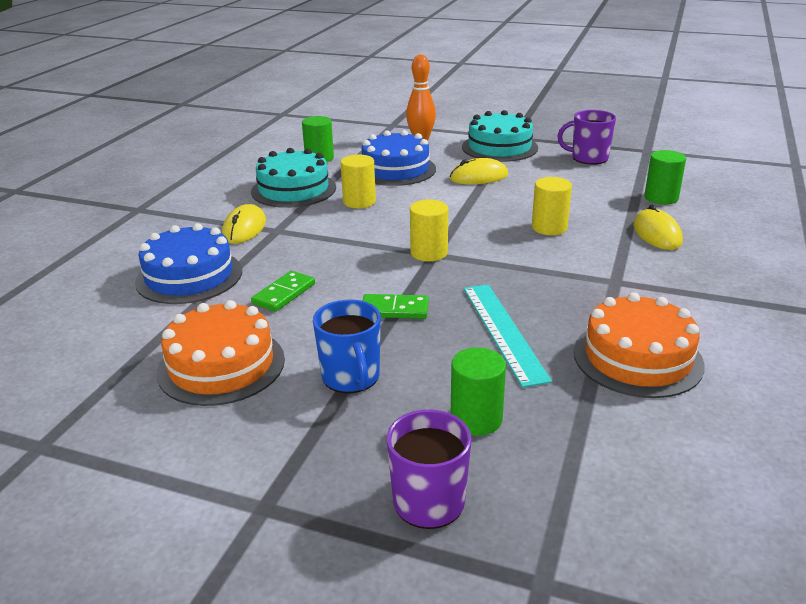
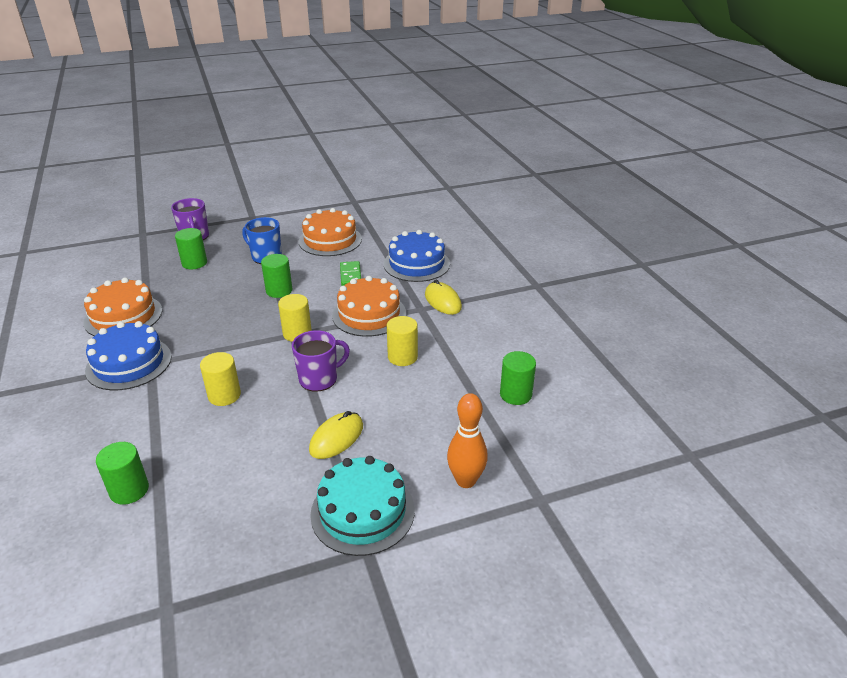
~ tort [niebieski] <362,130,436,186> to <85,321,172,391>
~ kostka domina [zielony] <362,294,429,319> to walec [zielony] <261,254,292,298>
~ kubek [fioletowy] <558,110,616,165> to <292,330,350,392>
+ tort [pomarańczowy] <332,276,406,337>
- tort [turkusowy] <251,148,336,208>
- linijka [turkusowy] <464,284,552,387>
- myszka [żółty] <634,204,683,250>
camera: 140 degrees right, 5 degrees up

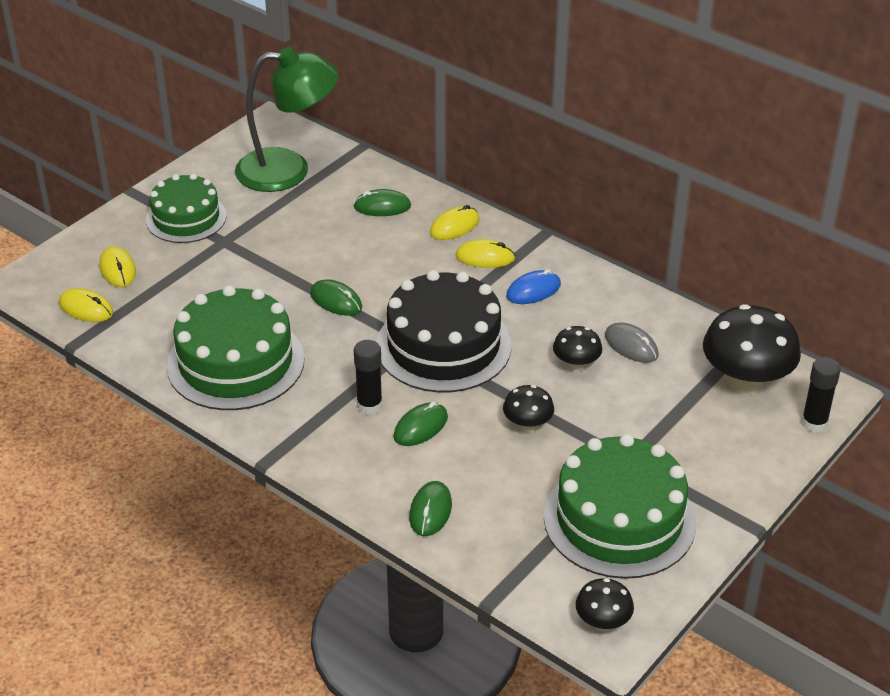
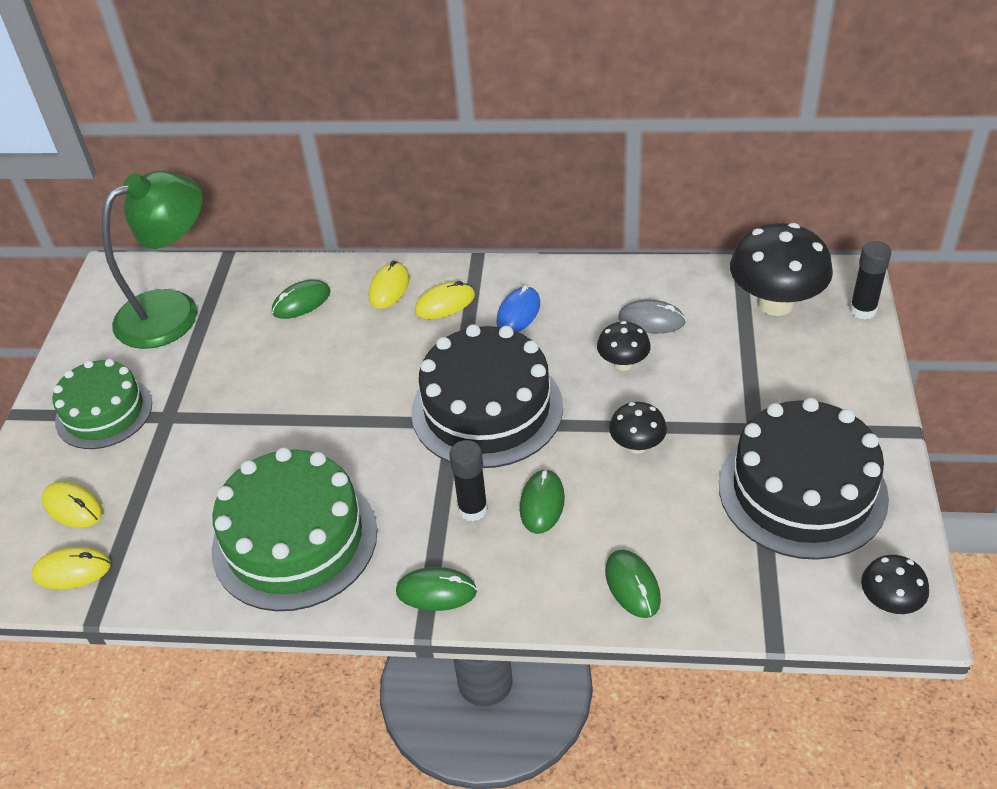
~ myszka [zielony] <310,279,362,316> to <396,567,477,611>
~ tort [zielony] <544,434,696,579> to tort [czarny] <719,398,889,560>
camera: 30 degrees left, 5 degrees up

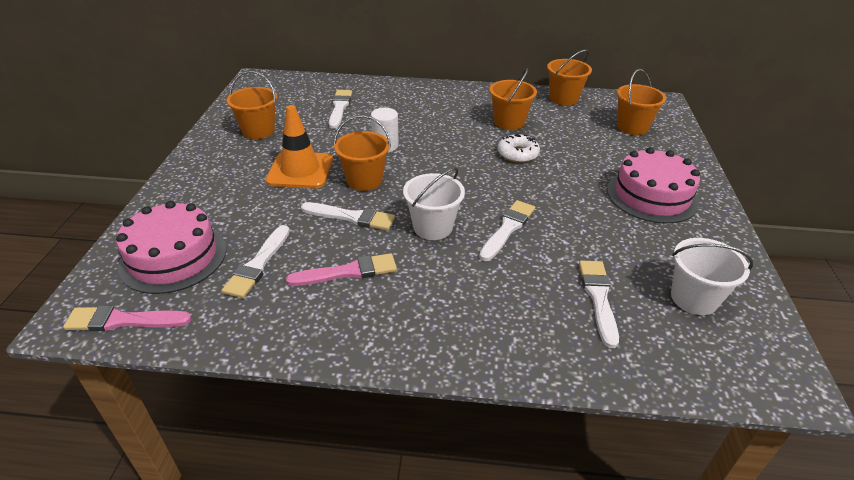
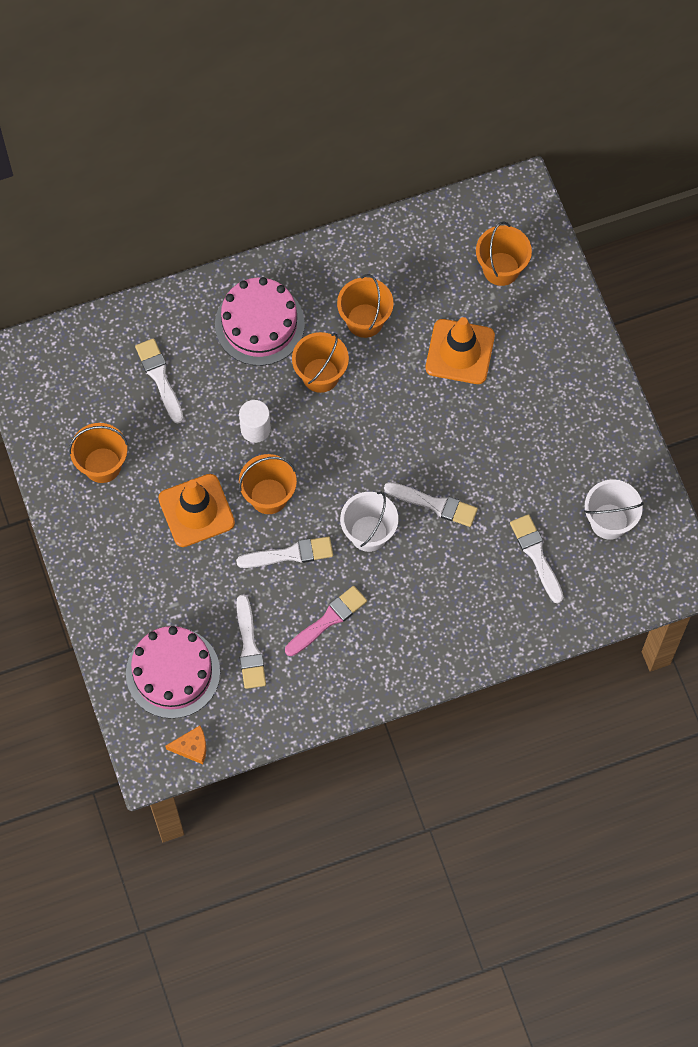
~ pędzel [różowy] <63,305,192,331> to ser [pomarańczowy] <165,726,206,764>
~ tort [różowy] <607,147,700,224> to <215,277,305,366>
~ wiadro [pomarańczowy] <547,50,592,105> to <292,332,349,393>
~ pędzel [biały] <479,200,535,261> = <384,482,478,527> 105 degrees clockwise
+ pachołek [pomarańczowy] <426,317,495,384>
- donut [biały] <498,134,540,163>
camera: 25 degrees left, 30 degrees up

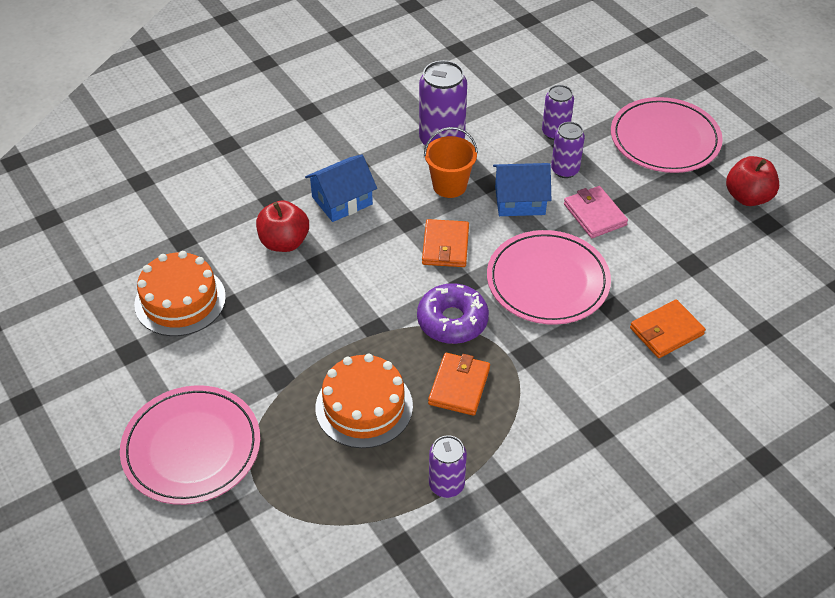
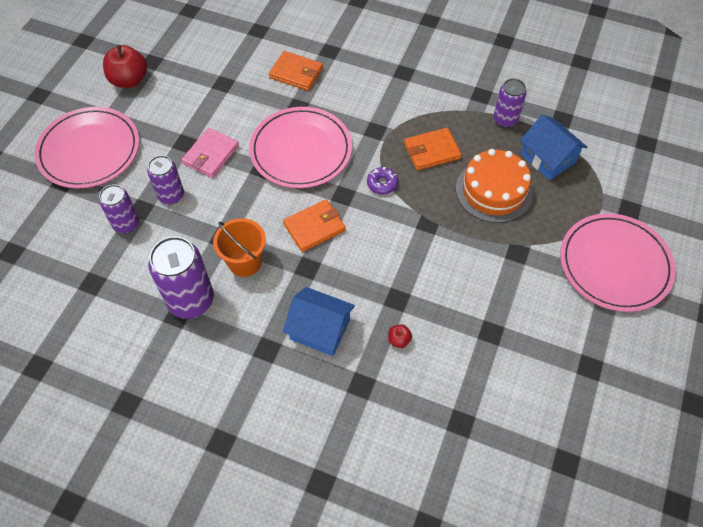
~ donut [fioletowy] <417,283,489,344> = <367,167,398,195> x0.53
~ jabłko [czerwony] <256,200,309,252> = <388,324,412,348> x0.46
~ domek [niebieski] <493,163,551,216> to <520,115,588,180>
- tort [pomarańczowy] <134,251,226,336>
camera: 125 degrees left, 10 degrees up

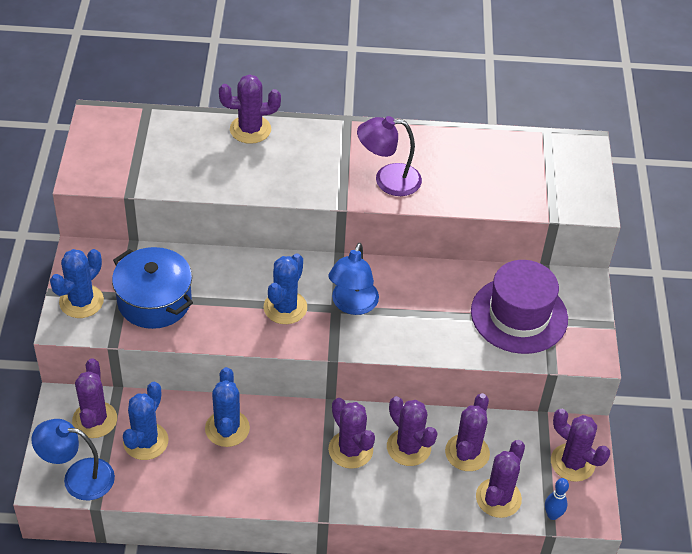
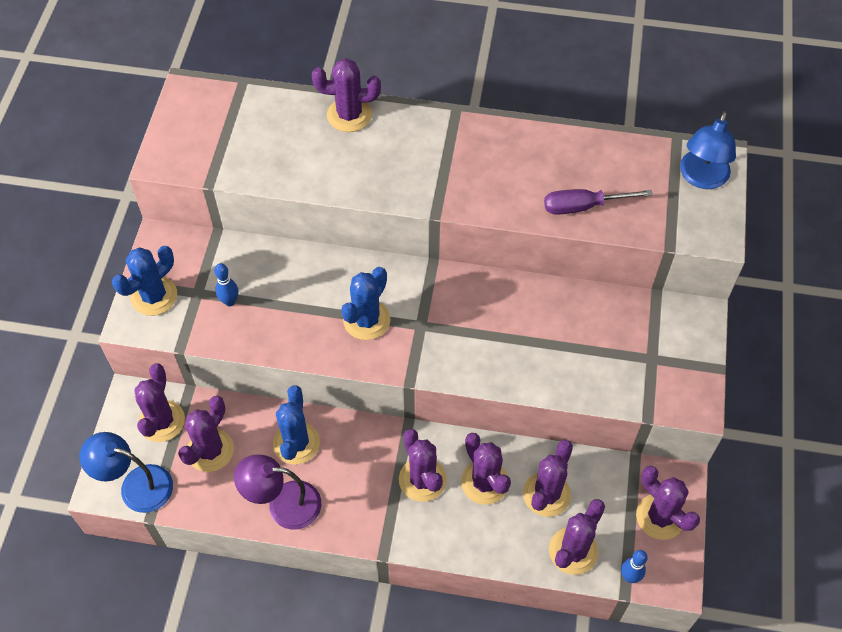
~ kaktus [niebieski] <123,382,169,460> to kaktus [fioletowy] <178,396,234,472>
~ garnek [niebieski] <112,247,193,329> to kręgiel [niebieski] <214,263,238,306>
~ lampka [fioletowy] <357,116,422,196> to <234,455,321,530>
+ śrubokręt [fioletowy] <544,189,653,215>
~ lampka [niebieski] <328,243,379,315> to <680,111,736,189>
- kapelusz [fioletowy] <471,260,568,354>
camera: 10 degrees right, 10 degrees up

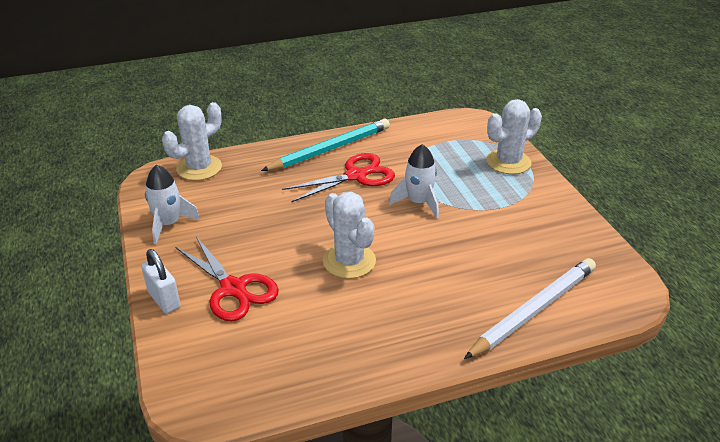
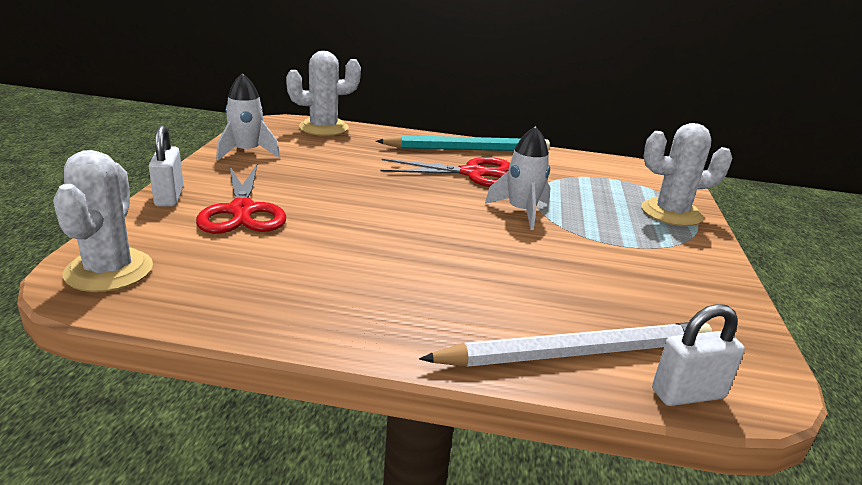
~ kaktus [biały] <323,192,376,279> to <53,150,153,292>
+ kłódka [biały] <652,304,745,406>
camera: 25 degrees right, 10 degrees down

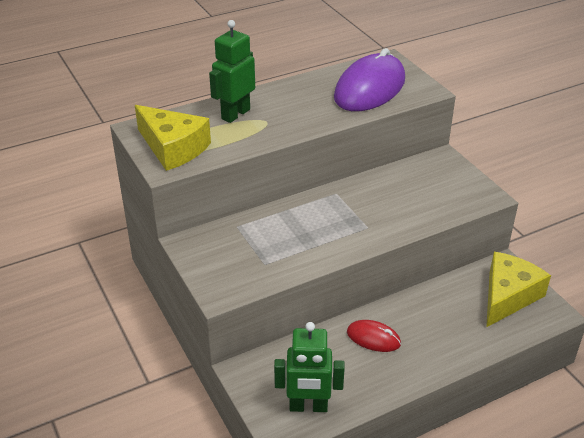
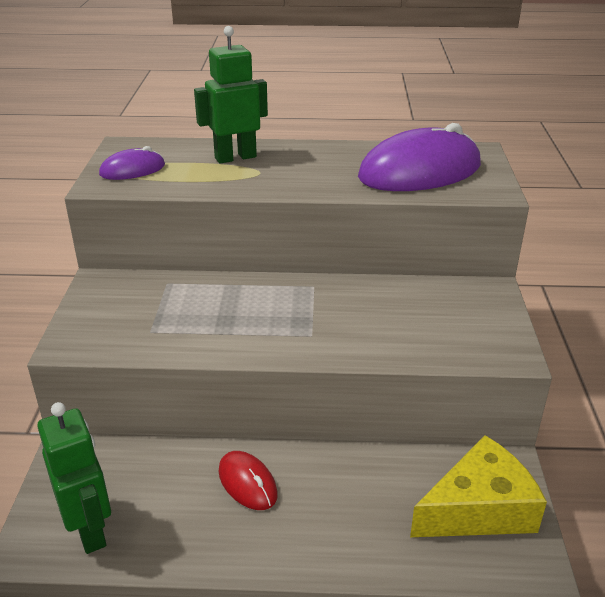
~ robot [zielony] <274,322,345,412> = <37,402,111,554> 150 degrees counterclockwise
~ ser [żółty] <135,105,211,171> to myszka [fioletowy] <99,146,165,180>
camera: 30 degrees right, 5 degrees down

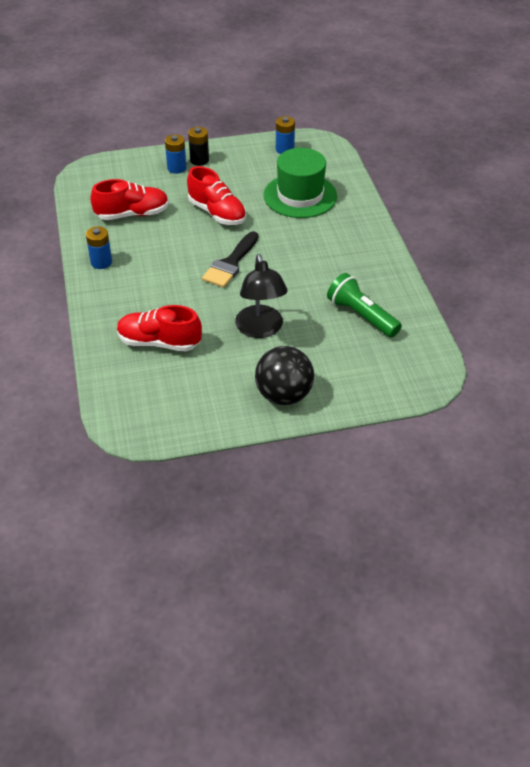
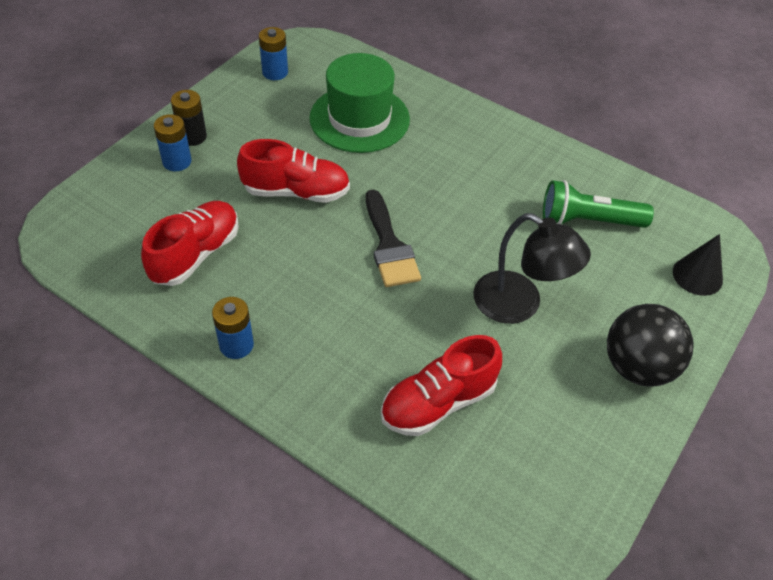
+ stożek [czarny] <673,234,723,296>
camera: 45 degrees left, 5 degrees up

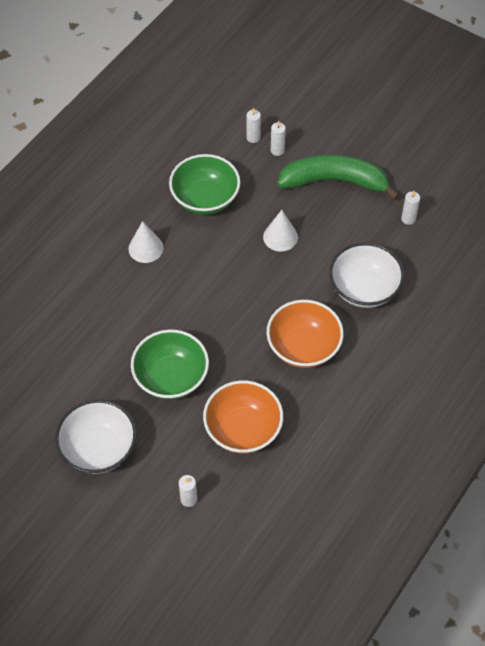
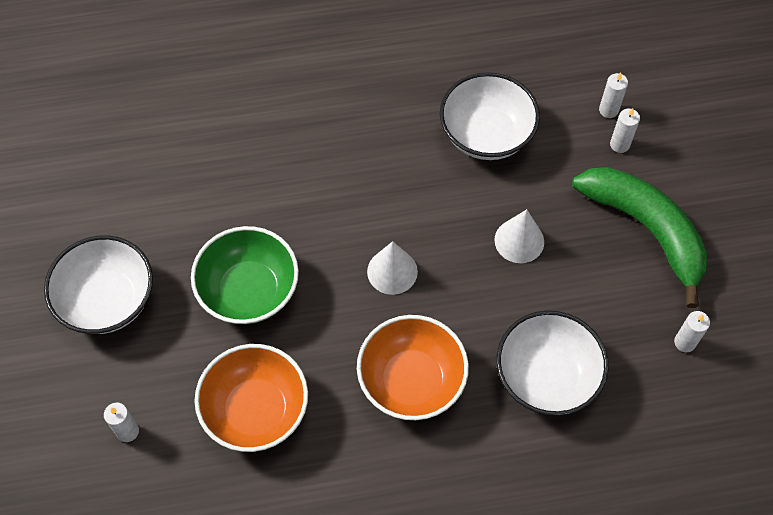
~ stożek [biały] <128,221,163,263> to <367,241,418,295>
~ miska [zielony] <169,154,240,215> to miska [biały] <440,72,540,160>
camera: 45 degrees right, 5 degrees up

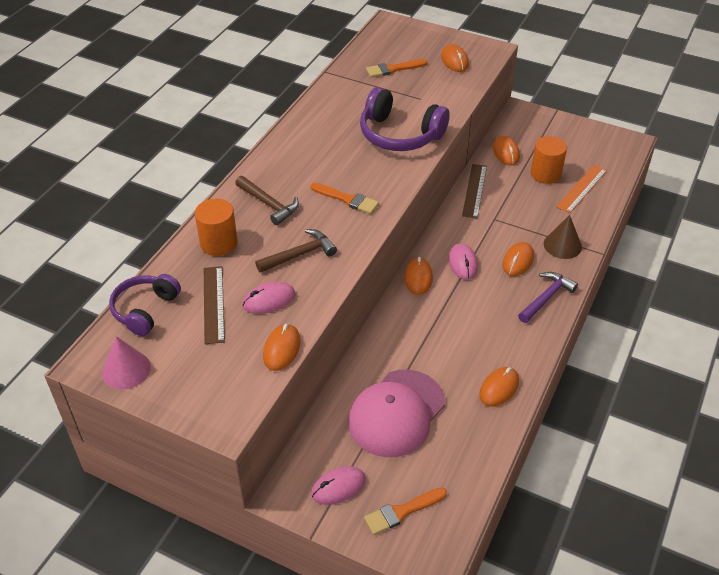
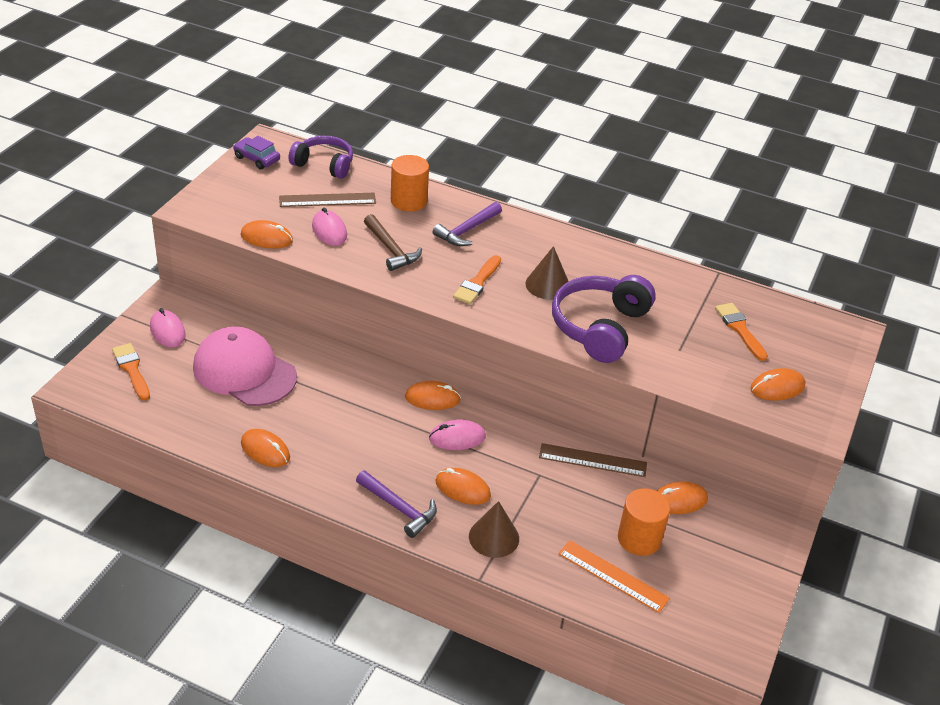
~ stożek [różowy] <102,336,151,389> to samochód [fioletowy] <233,136,280,169>
~ młotek [brązowy] <235,176,299,225> to młotek [fioletowy] <433,202,502,246>
+ stożek [brązowy] <525,246,569,300>
camera: 85 degrees right, 5 degrees down

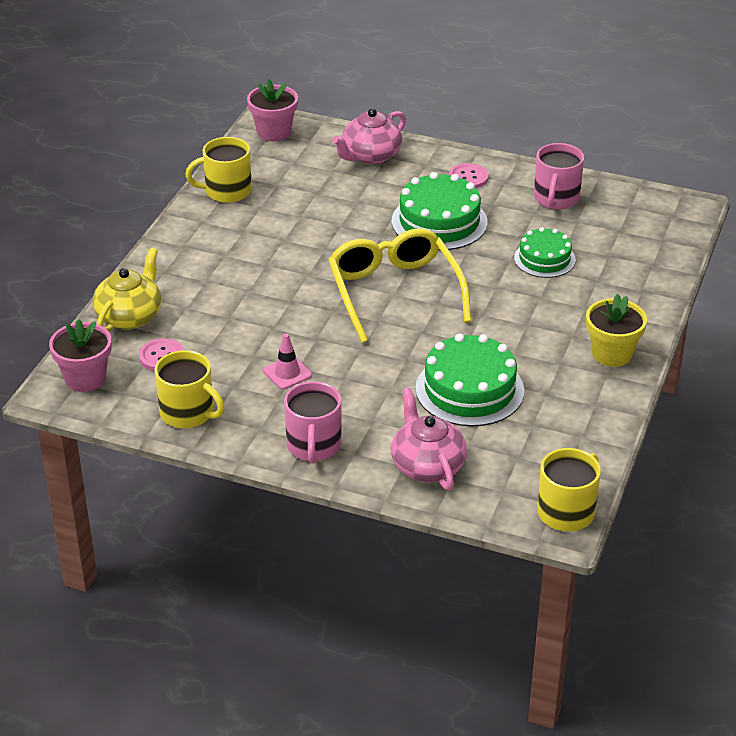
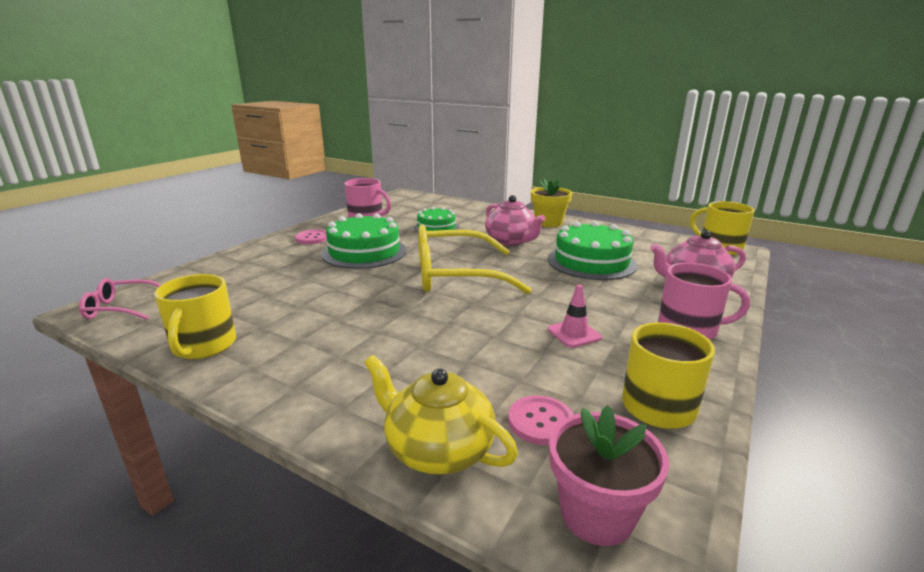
~ doniczka [różowy] <247,79,298,141> to okulary [różowy] <79,278,161,320>
~ imbryk [różowy] <332,108,406,164> to <485,195,545,246>
camera: 80 degrees left, 15 degrees down

